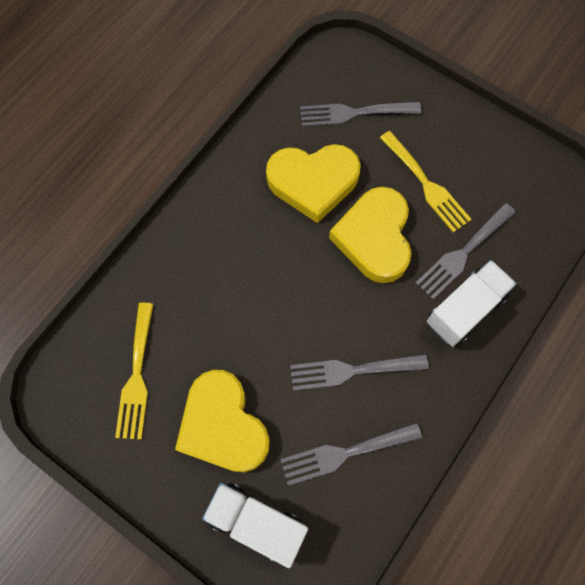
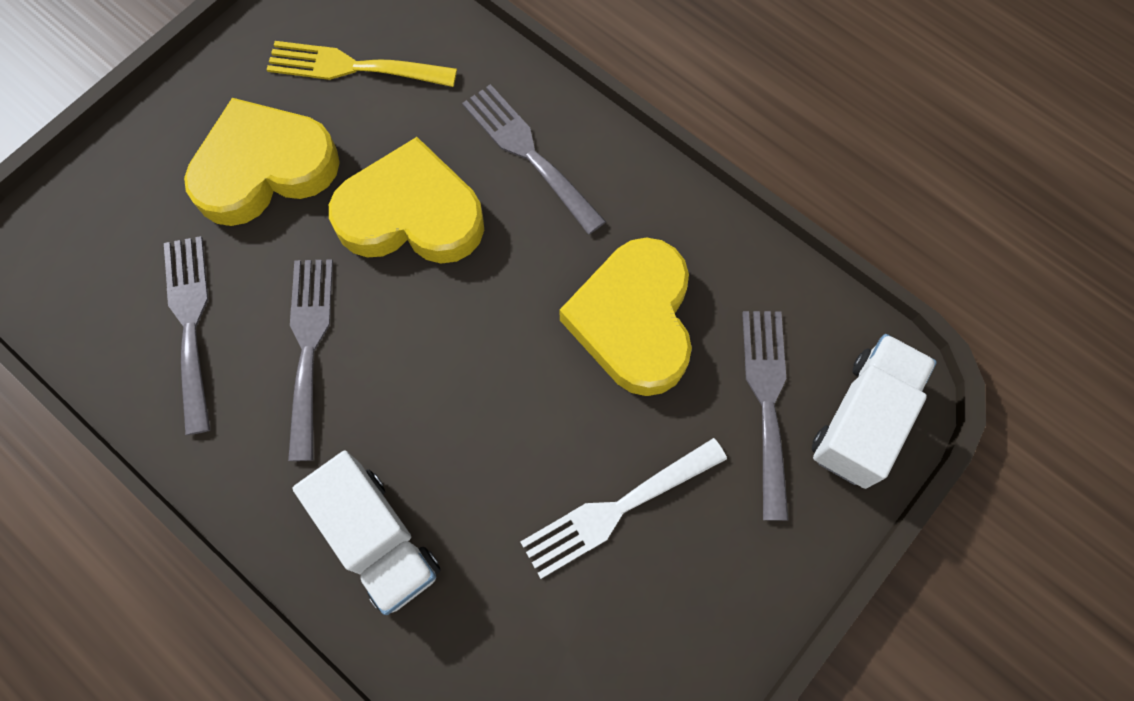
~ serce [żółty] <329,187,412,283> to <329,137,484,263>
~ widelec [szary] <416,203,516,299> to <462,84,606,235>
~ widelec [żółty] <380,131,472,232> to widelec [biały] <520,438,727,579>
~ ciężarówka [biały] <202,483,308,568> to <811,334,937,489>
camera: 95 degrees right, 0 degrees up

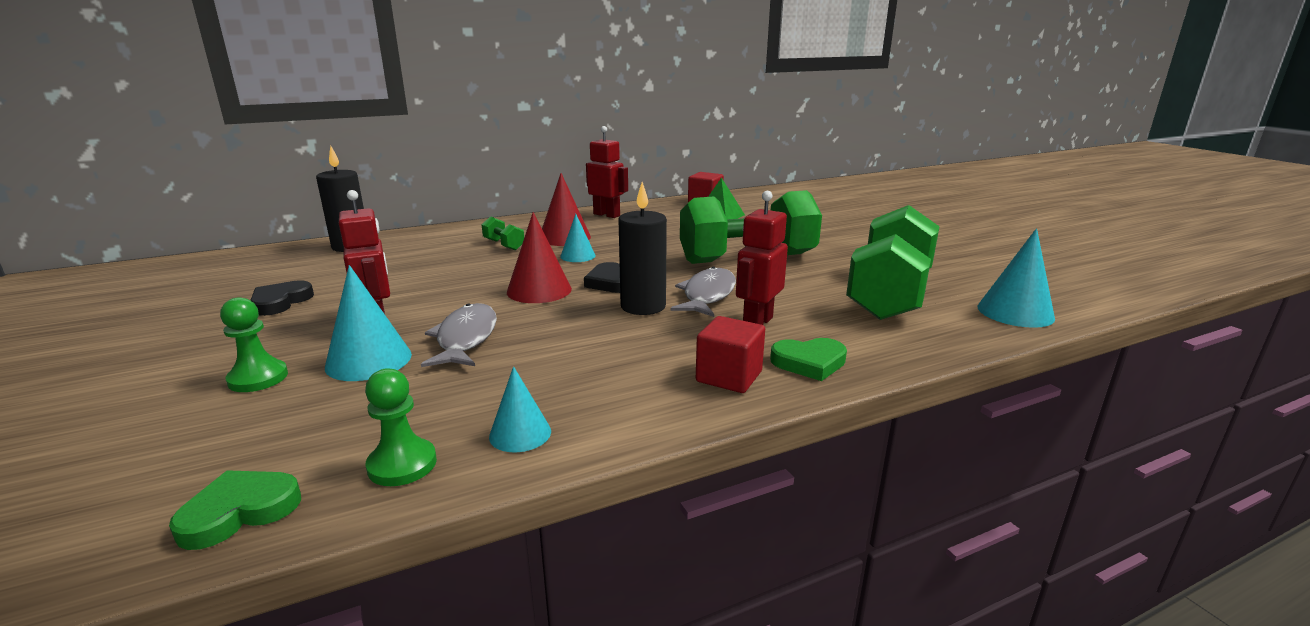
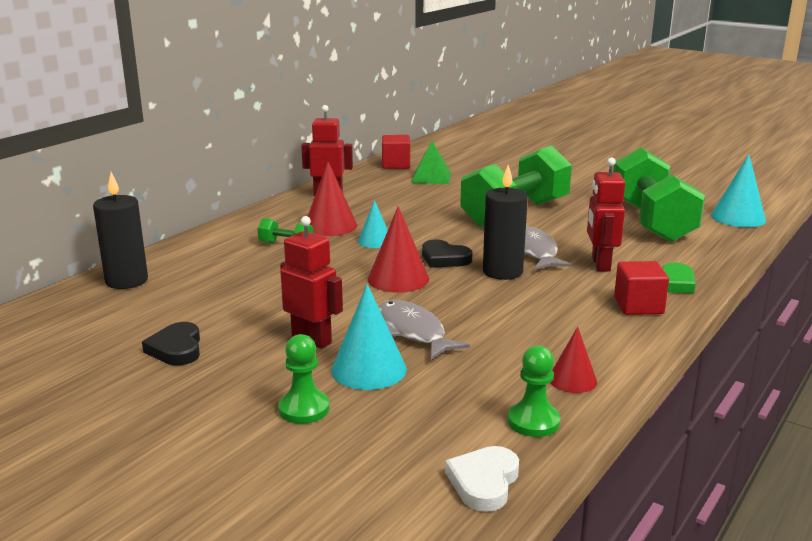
~ serce [zielony] <169,470,301,550> to serce [biały] <445,446,519,512>
~ stożek [turkusowy] <489,366,551,452> to stożek [czerwony] <550,327,597,393>
camera: 30 degrees left, 0 degrees up

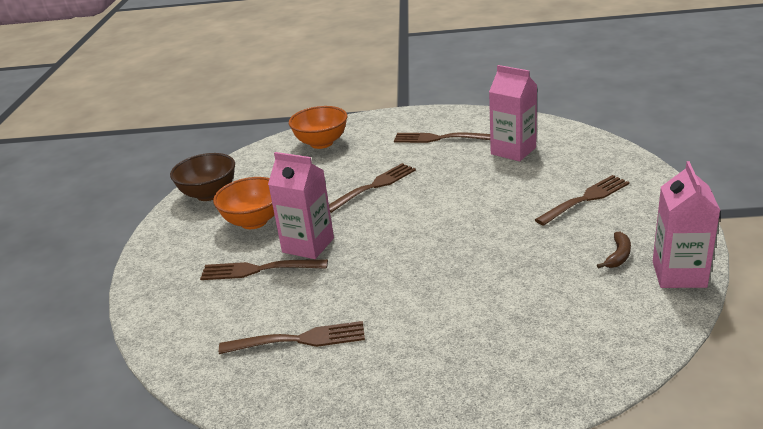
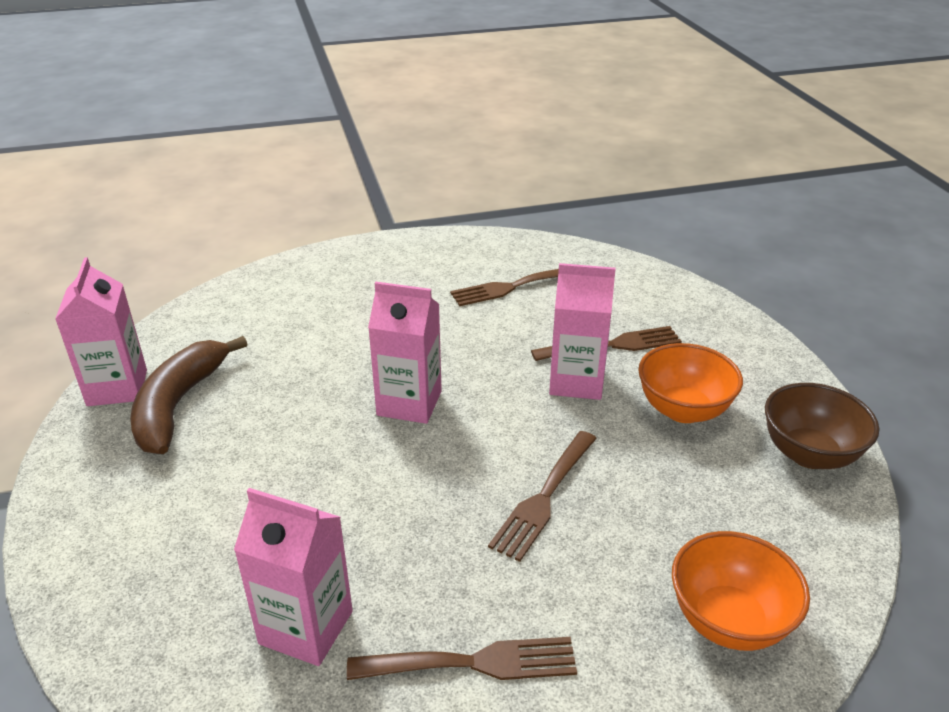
~ banan [brązowy] <597,232,631,269> = <130,336,247,454> x2.25
+ karton mleka [różowy] <368,282,442,424>
- widelec [brązowy] <535,175,630,226>
camera: 160 degrees right, 5 degrees up

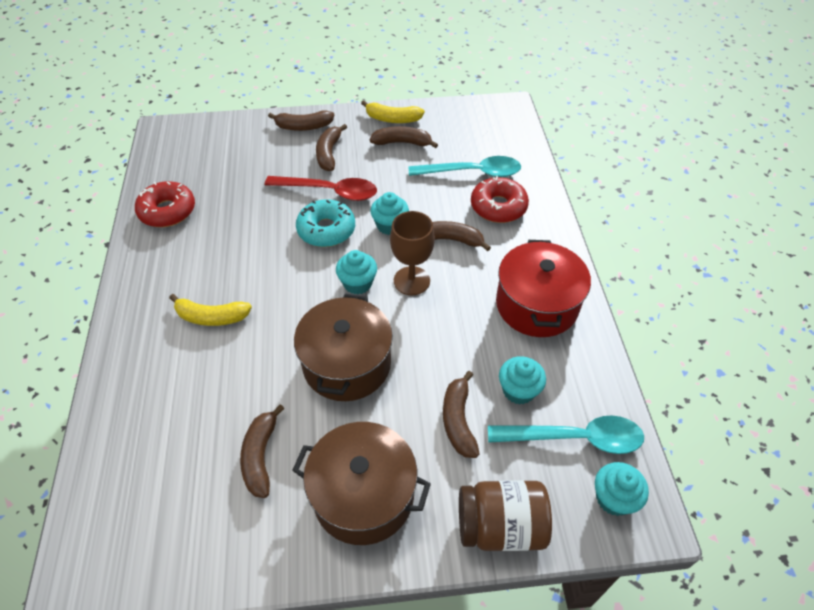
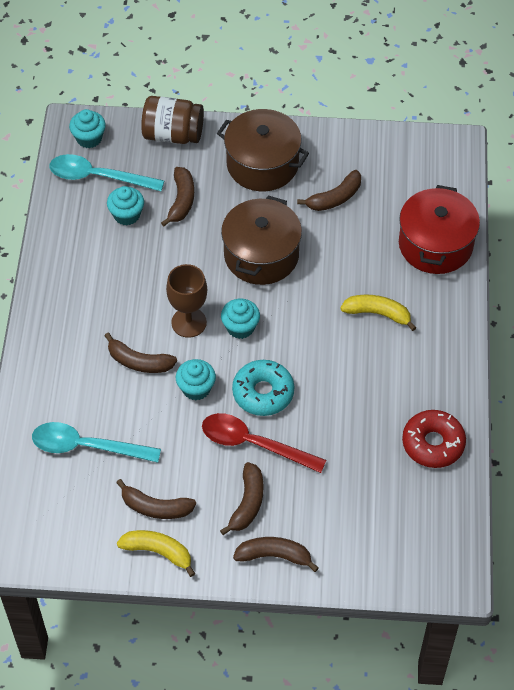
~ banan [brązowy] <240,404,285,498> = <297,170,361,211> 45 degrees clockwise
~ garnek [czerwony] <496,240,591,337> to <399,185,480,274>
- donut [czerwony] <471,176,529,223>
camera: 170 degrees left, 5 degrees up

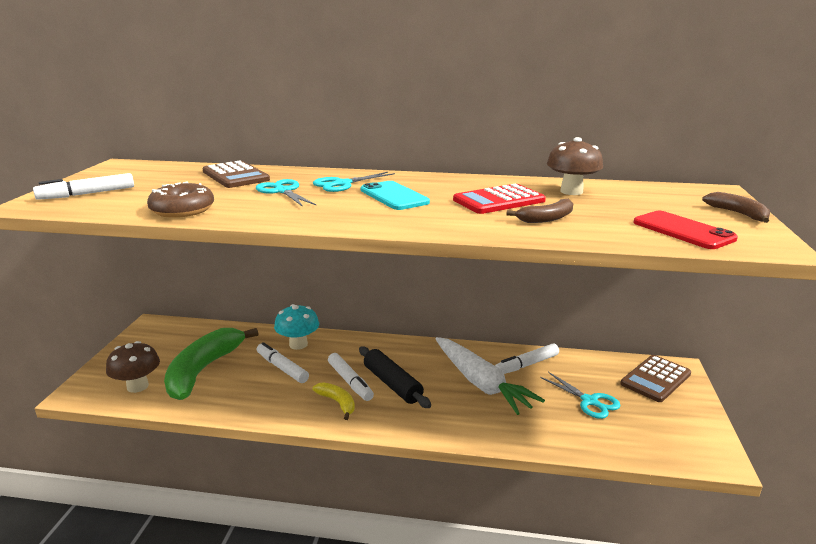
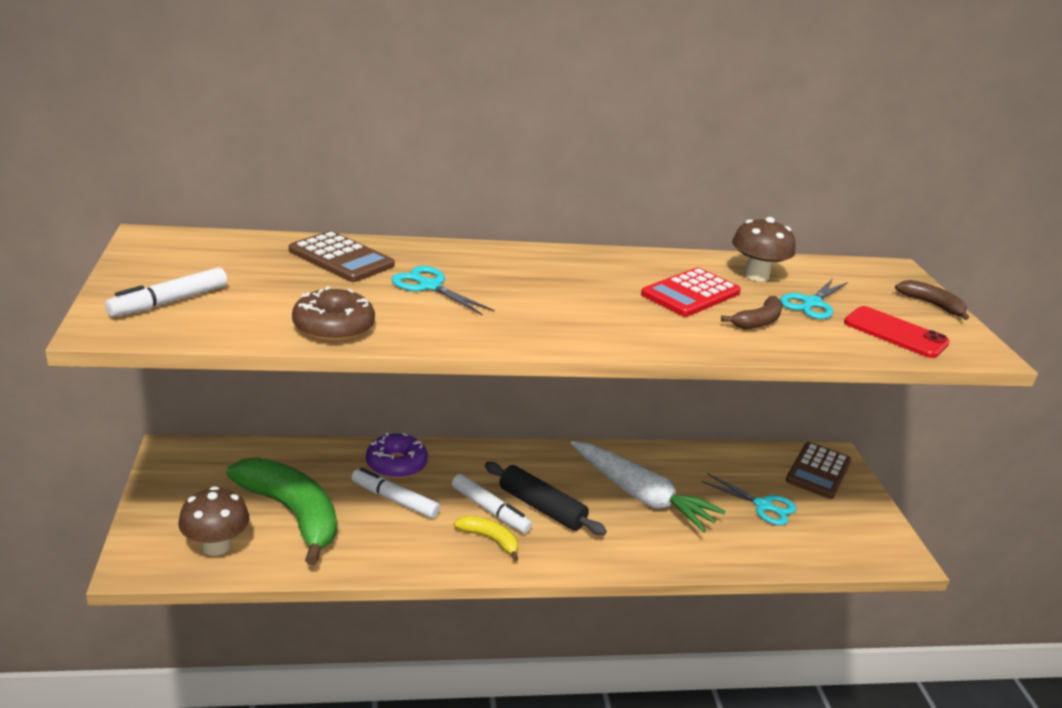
~ banan [zielony] <164,328,258,400> = <227,457,337,565> 135 degrees clockwise
~ grzyb [turkusowy] <274,304,319,350> to donut [fioletowy] <366,433,428,479>
~ nożyczki [turkusowy] <313,172,395,192> to <780,278,848,319>
- telefon [turkusowy] <361,181,430,210>
- flamaster [biały] <495,343,559,374>
camera: 20 degrees left, 5 degrees up

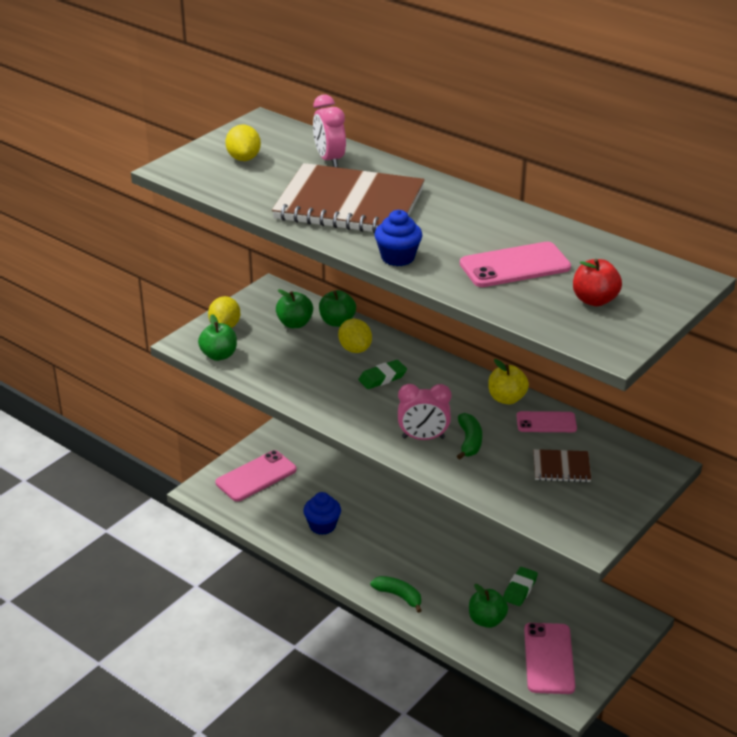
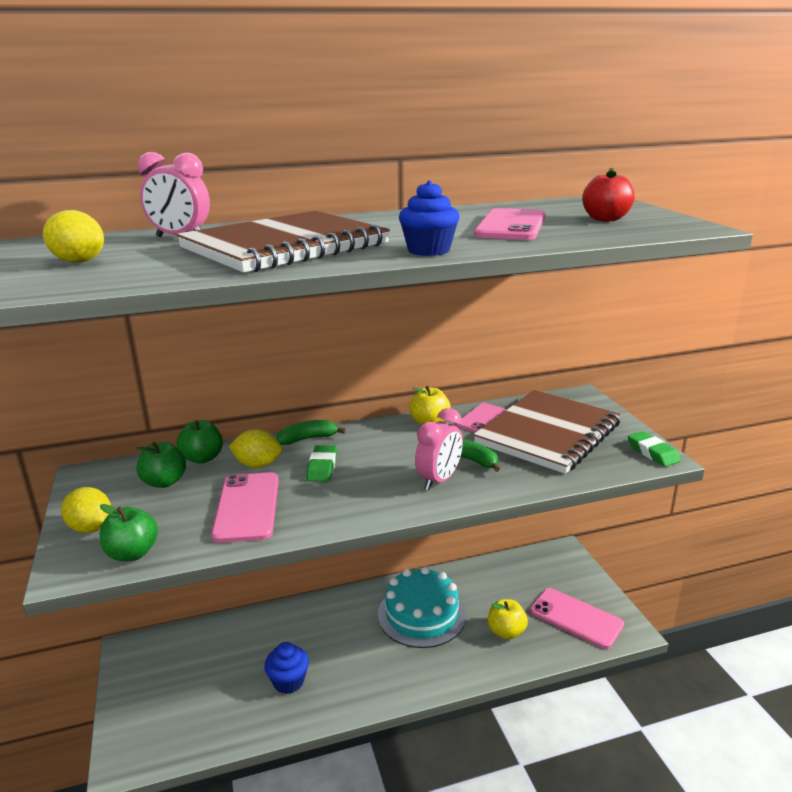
~ telefon [różowy] <216,450,297,501> to <211,472,279,543>
~ banan [zielony] <370,576,422,613> to <277,420,346,445>
+ tort [turkusowy] <378,567,466,648>
~ zeszyt [brązowy] <533,449,591,482> = <473,390,621,474> x2.32
~ jabłko [zielony] <469,584,508,628> to jabłko [żółty] <488,599,528,639>
~ gumka do mazania [zielony] <503,567,538,606> to <628,431,681,467>
camera: 55 degrees left, 10 degrees down

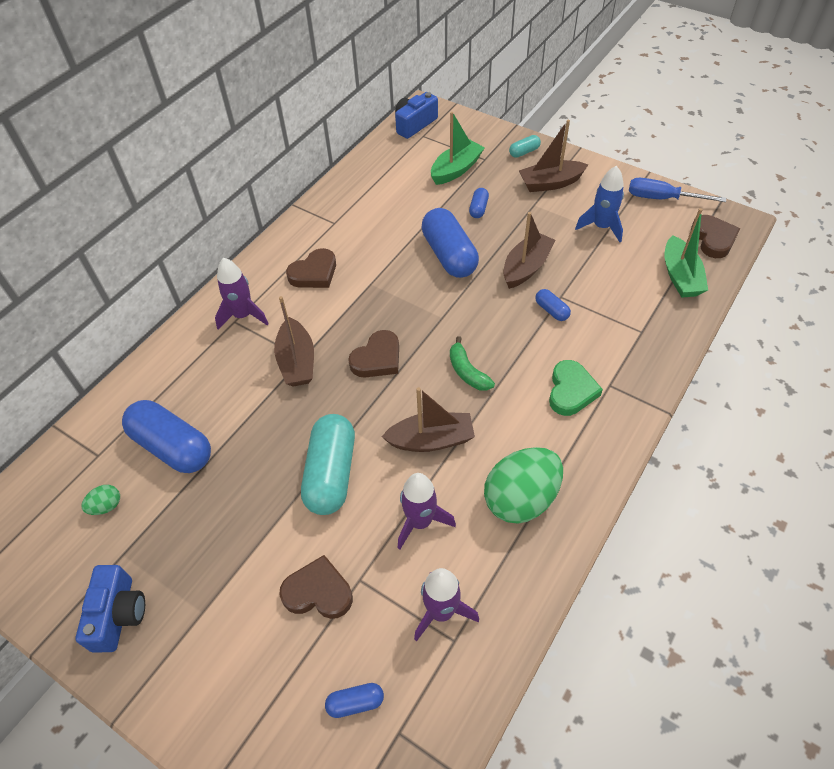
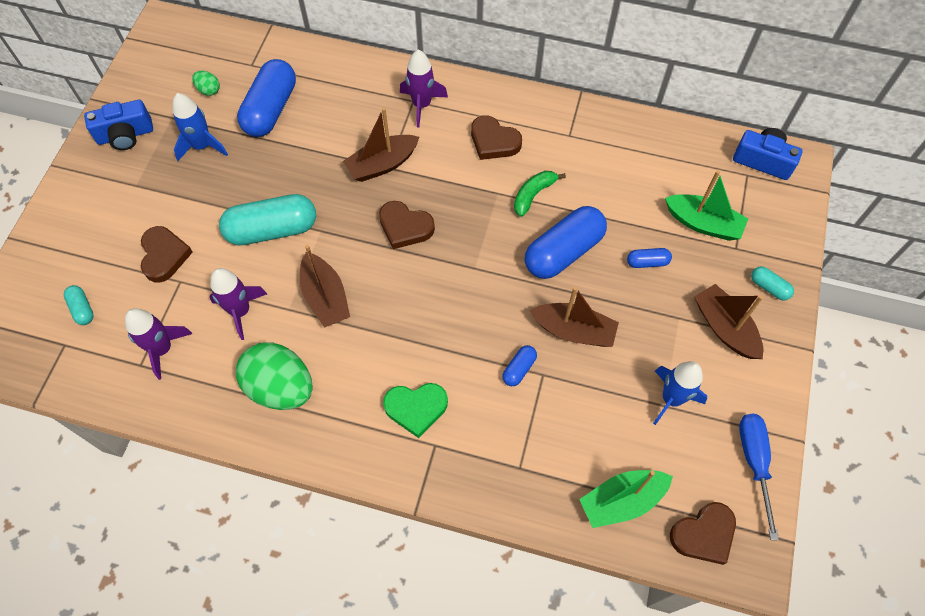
~ kapsułka [niebieski] <325,683,384,718> to kapsułka [turkusowy] <64,285,94,325>
+ rakieta [niebieski] <172,93,228,161>
~ banan [zielony] <450,336,495,391> to <514,171,566,217>
camera: 70 degrees right, 10 degrees up

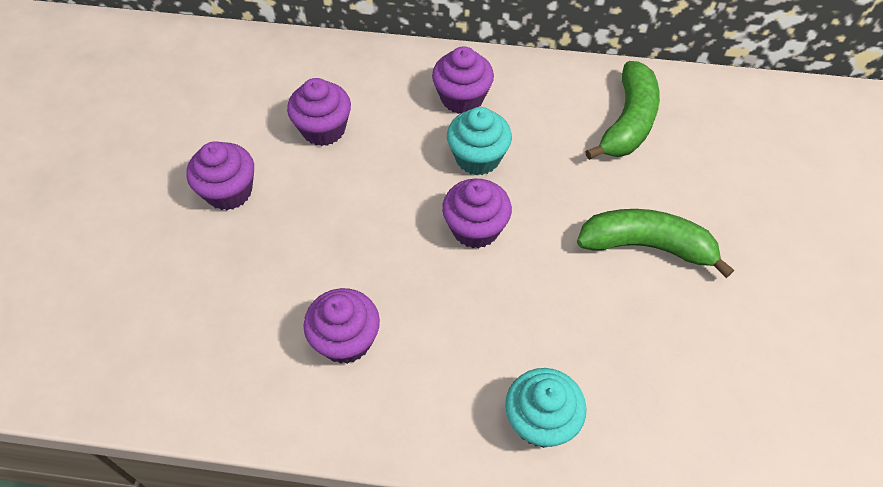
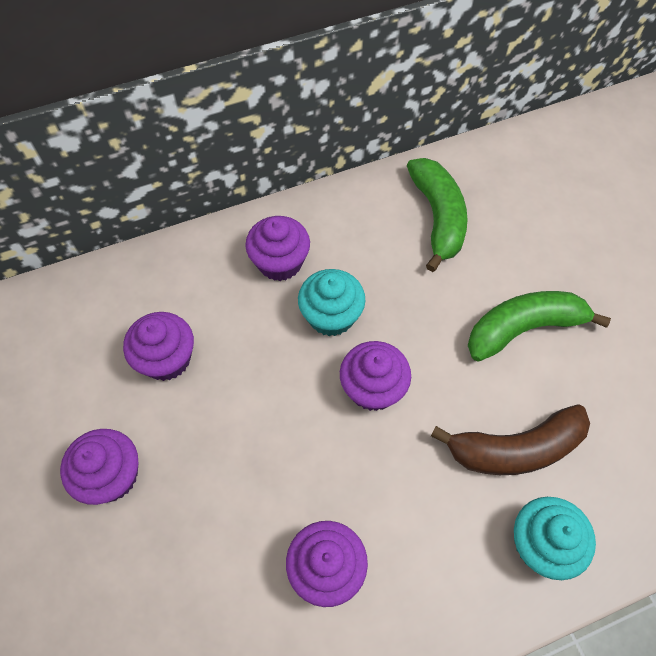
+ banan [brązowy] <431,404,590,475>
camera: 30 degrees left, 5 degrees up

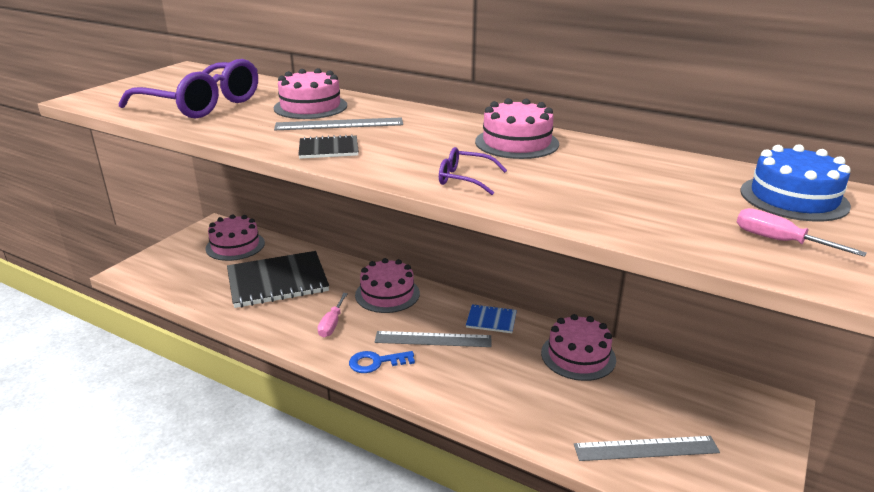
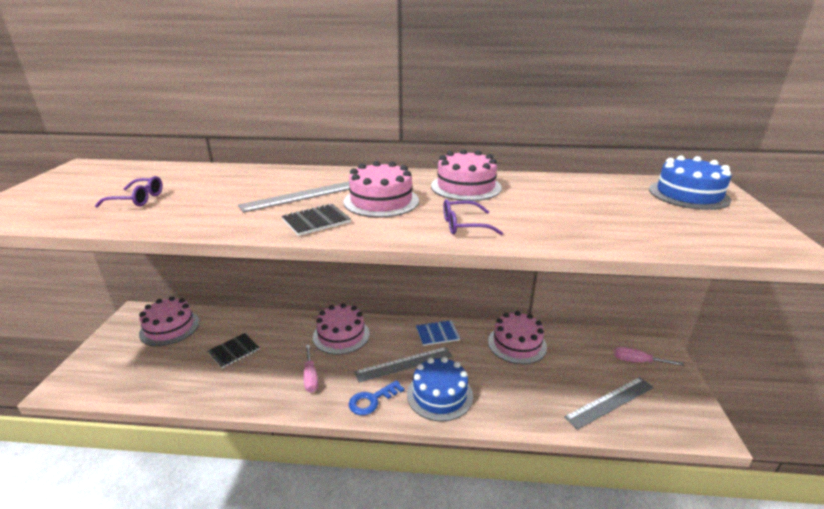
~ okulary [fioletowy] <119,59,258,119> = <95,176,163,208> x0.45
~ zeszyt [czarny] <227,251,329,308> = <208,333,260,368> x0.47
~ tort [różowy] <273,68,347,119> to <344,161,419,218>
+ tort [niebieski] <407,357,473,421>
~ śrubokręt [różowy] <737,208,867,257> to <614,347,684,366>
camera: 25 degrees left, 0 degrees up

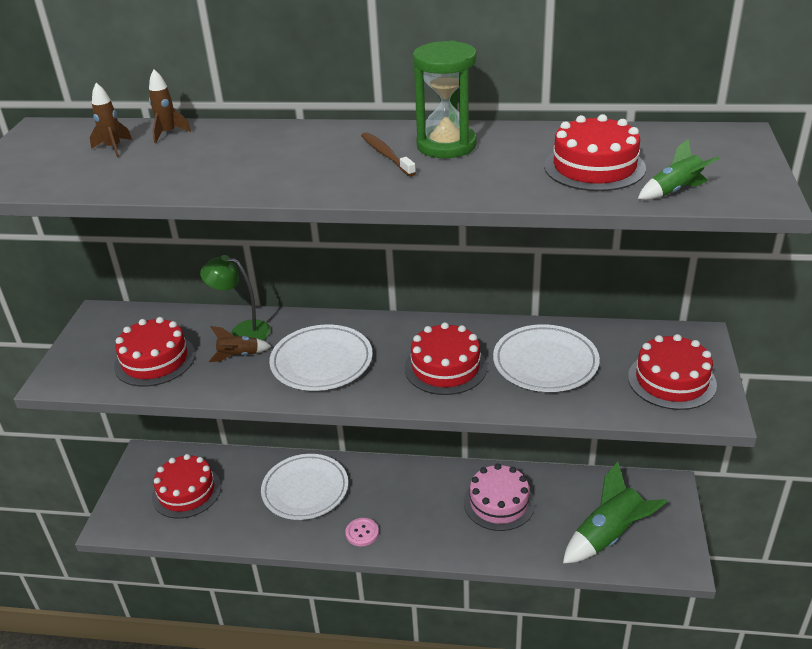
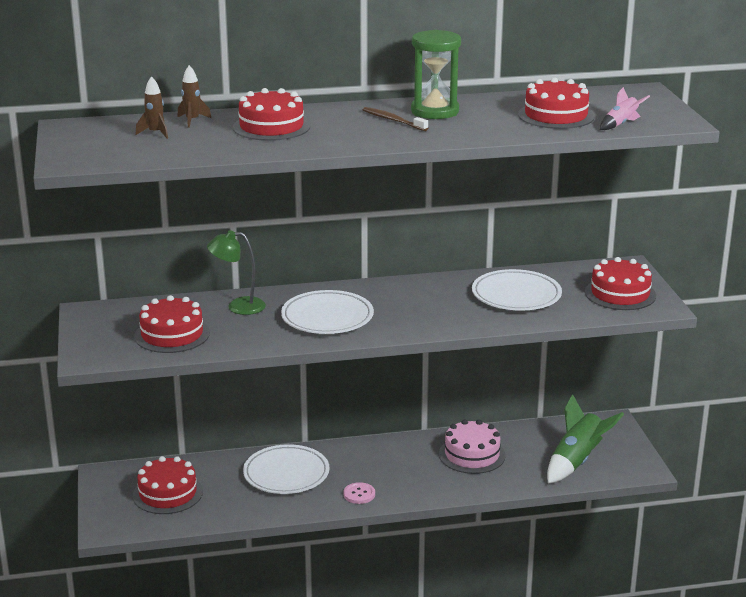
~ tort [czerwony] <405,322,487,395> to <233,88,311,141>
~ rakieta [zielony] <638,138,719,200> to rakieta [różowy] <600,87,650,130>
- rakieta [brązowy] <209,326,271,362>
camera: 20 degrees left, 10 degrees down

